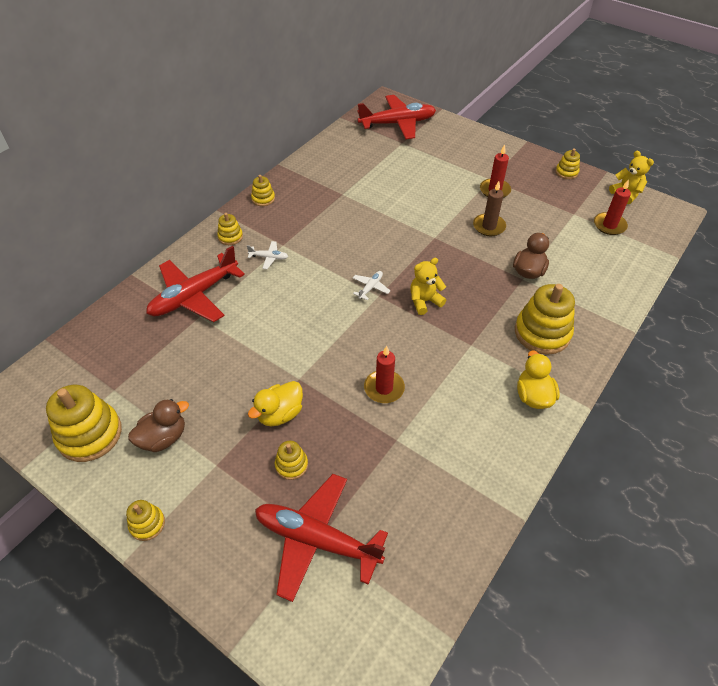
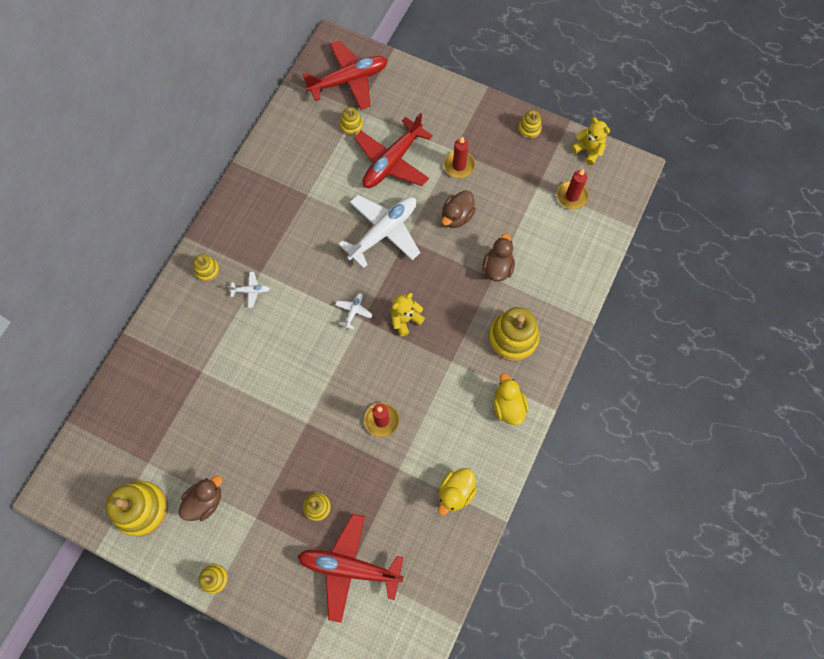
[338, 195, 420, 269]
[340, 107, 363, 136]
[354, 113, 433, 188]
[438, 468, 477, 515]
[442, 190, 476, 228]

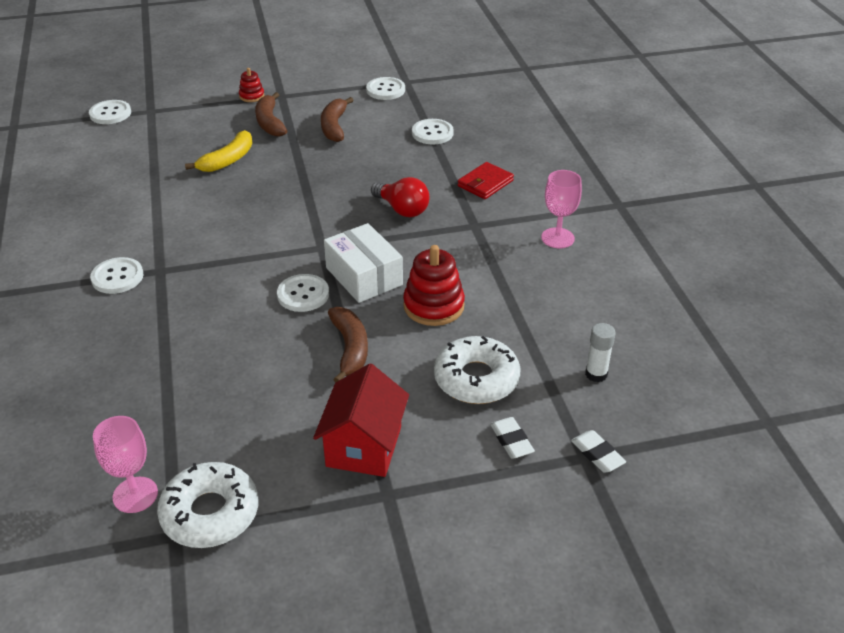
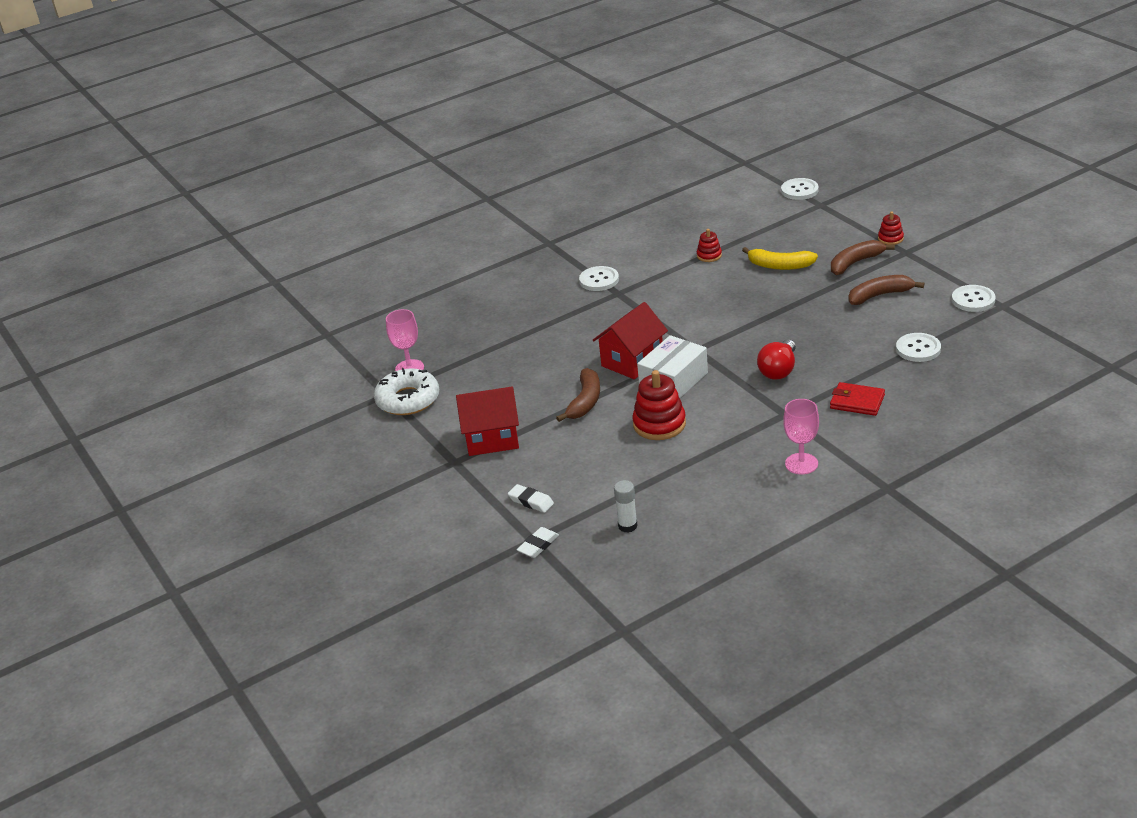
[508, 484, 554, 513]
[556, 368, 600, 422]
[593, 302, 668, 379]
[697, 229, 722, 262]
[434, 336, 521, 404] (first image)

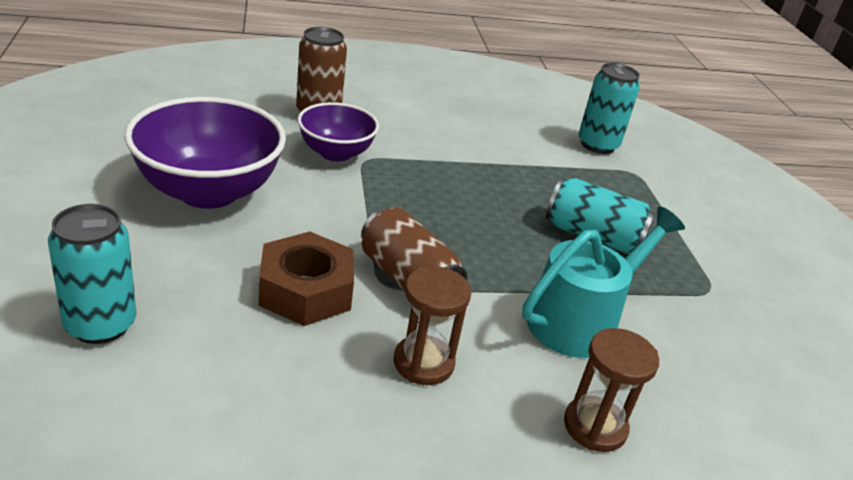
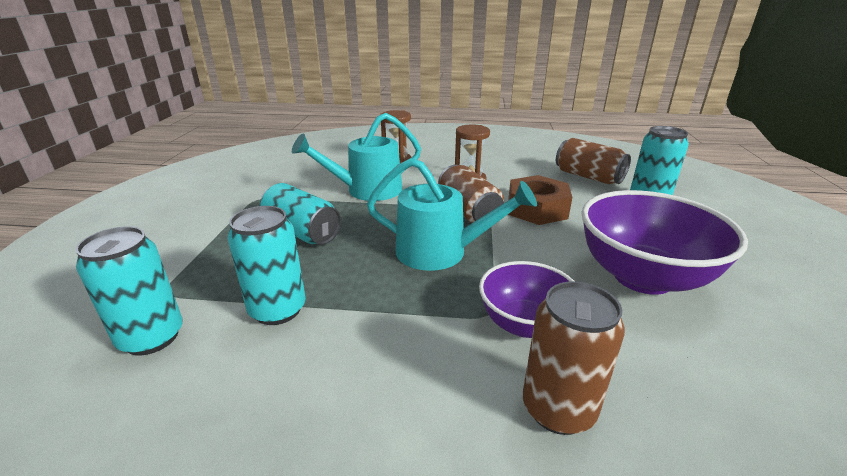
[227, 206, 306, 325]
[367, 158, 537, 271]
[556, 138, 631, 184]

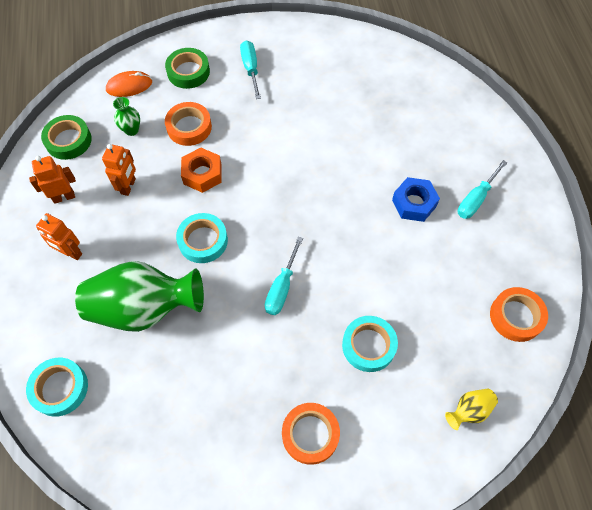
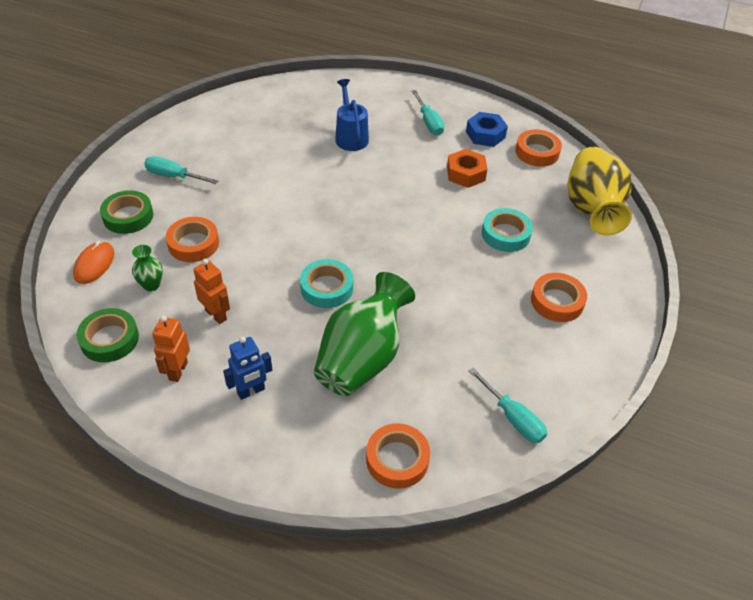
[223, 336, 272, 400]
[335, 79, 369, 151]
[366, 423, 430, 489]
[447, 149, 487, 188]
[466, 112, 508, 147]
[469, 368, 547, 443]
[568, 147, 632, 235]

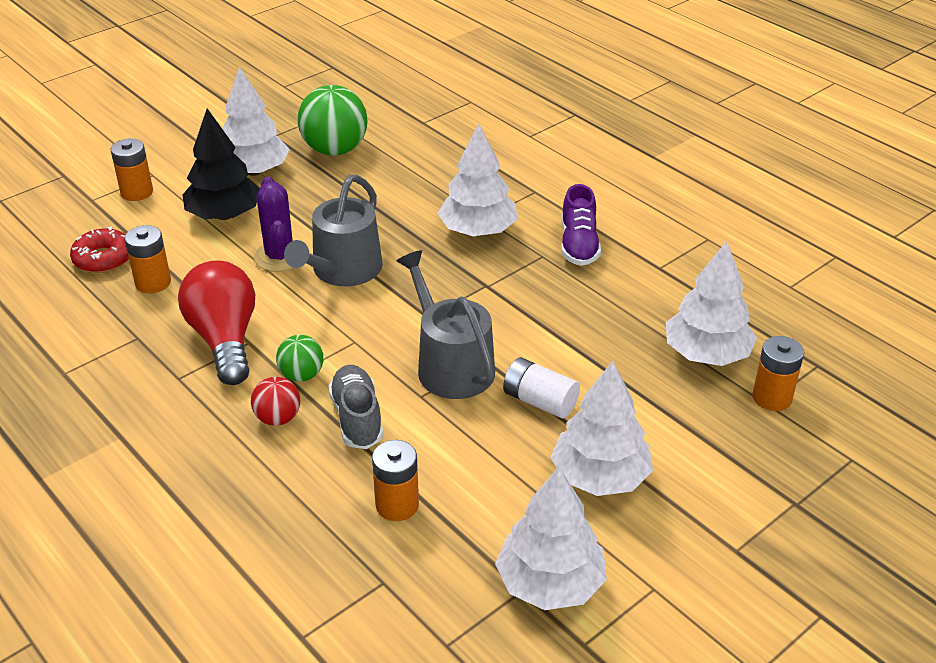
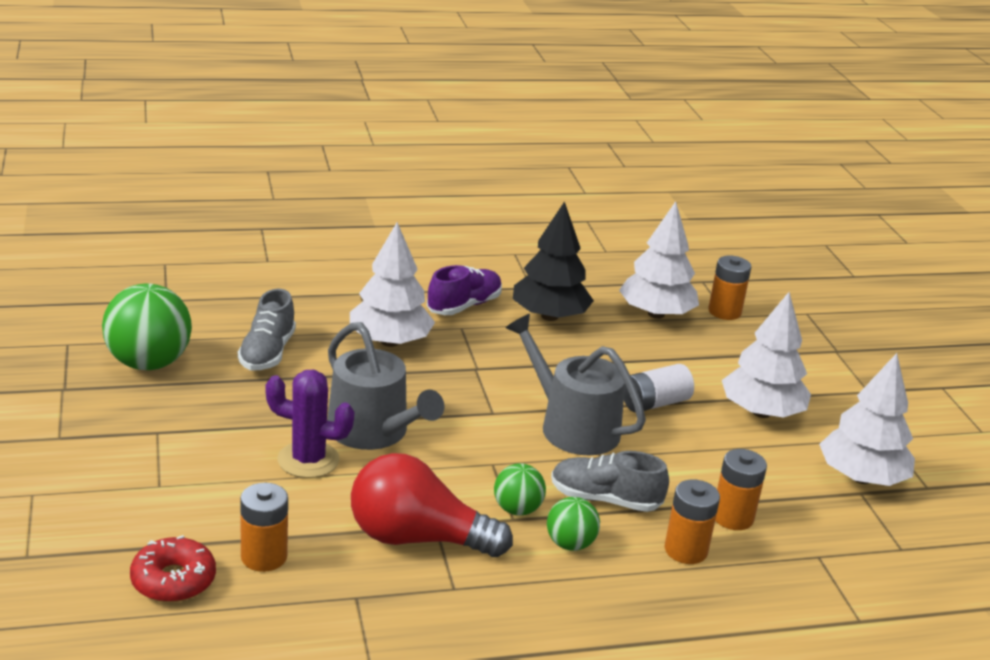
[238, 289, 296, 370]
[427, 265, 502, 315]
[505, 314, 646, 456]
[513, 201, 594, 321]
[547, 497, 600, 551]
[665, 479, 720, 564]
[222, 67, 290, 176] (first image)

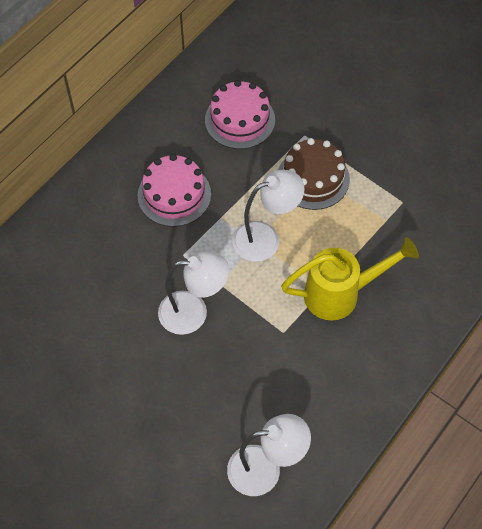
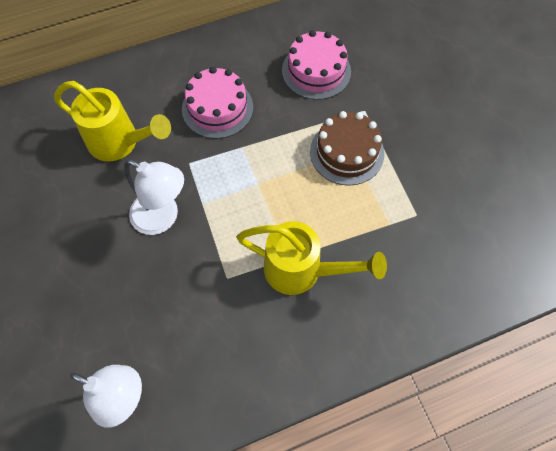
[54, 81, 171, 162]
[232, 170, 305, 262] (first image)

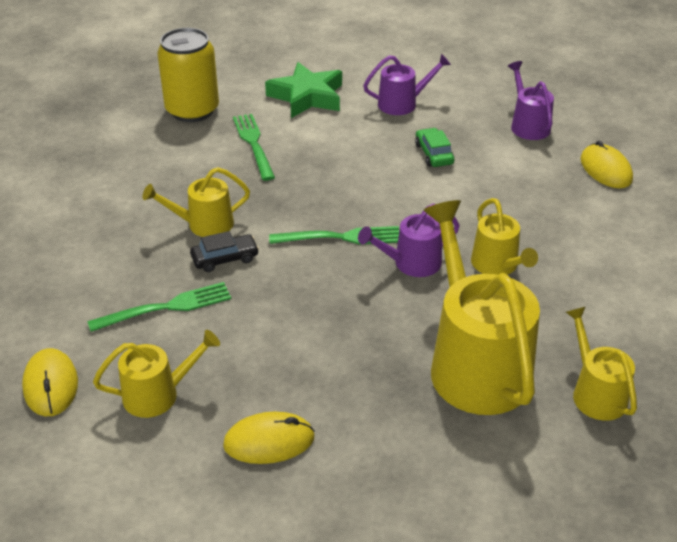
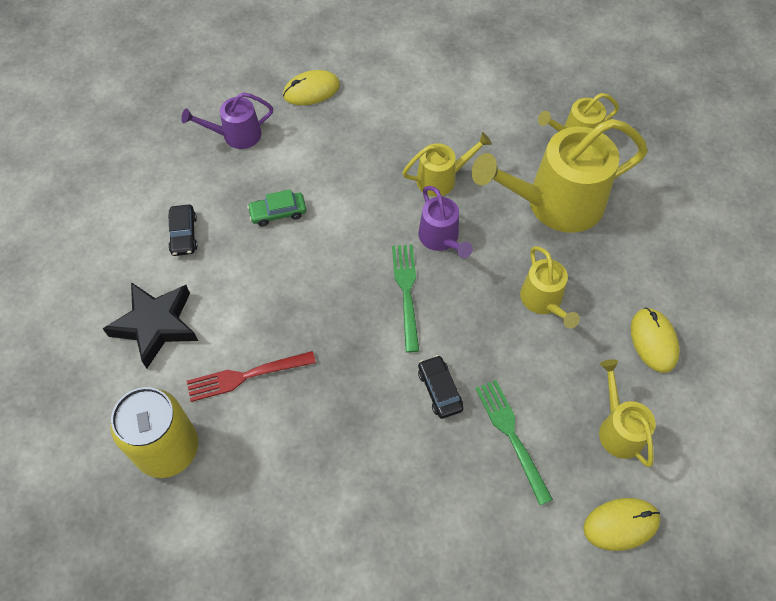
[103, 282, 198, 369]
[168, 205, 198, 256]
[187, 351, 316, 402]
[520, 246, 580, 328]

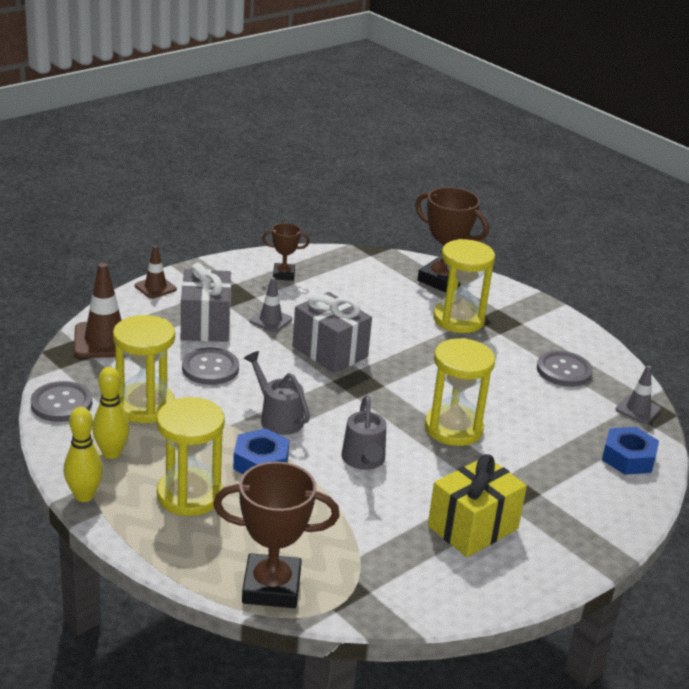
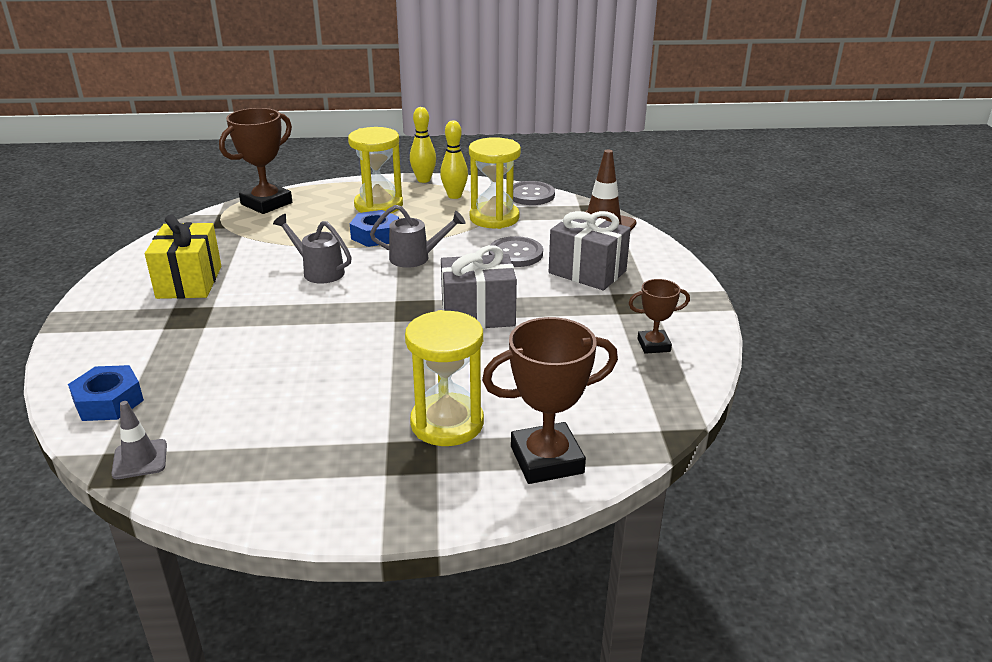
[628, 279, 690, 354]
[135, 245, 177, 299] (first image)
[249, 277, 292, 332] (first image)
[425, 338, 495, 446] (first image)
[537, 351, 593, 387] (first image)

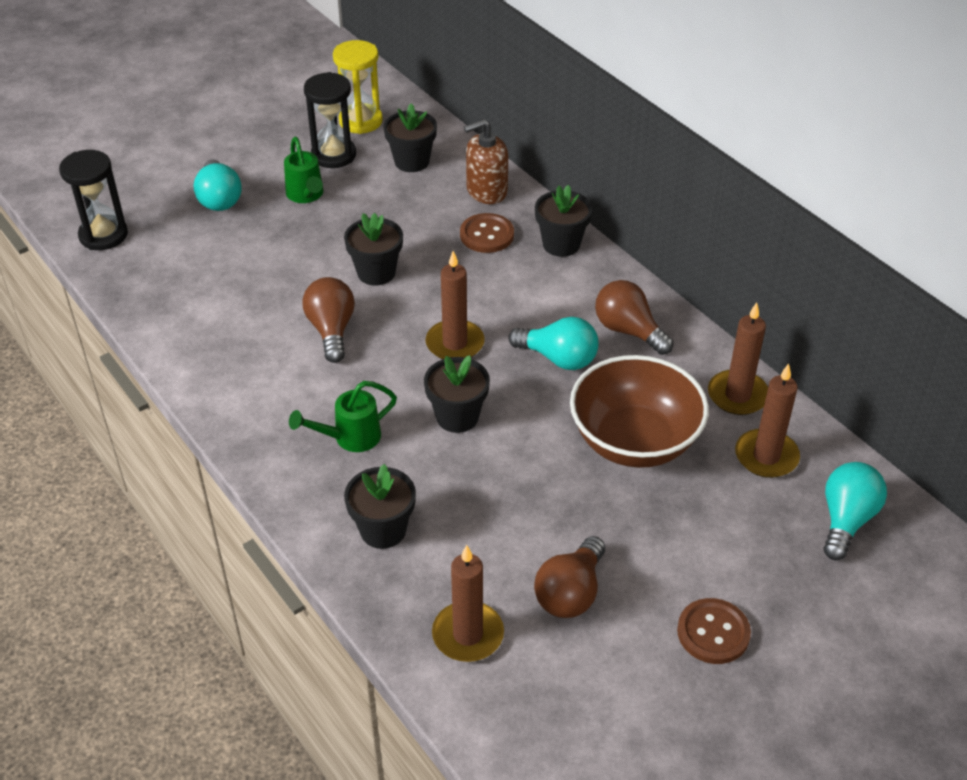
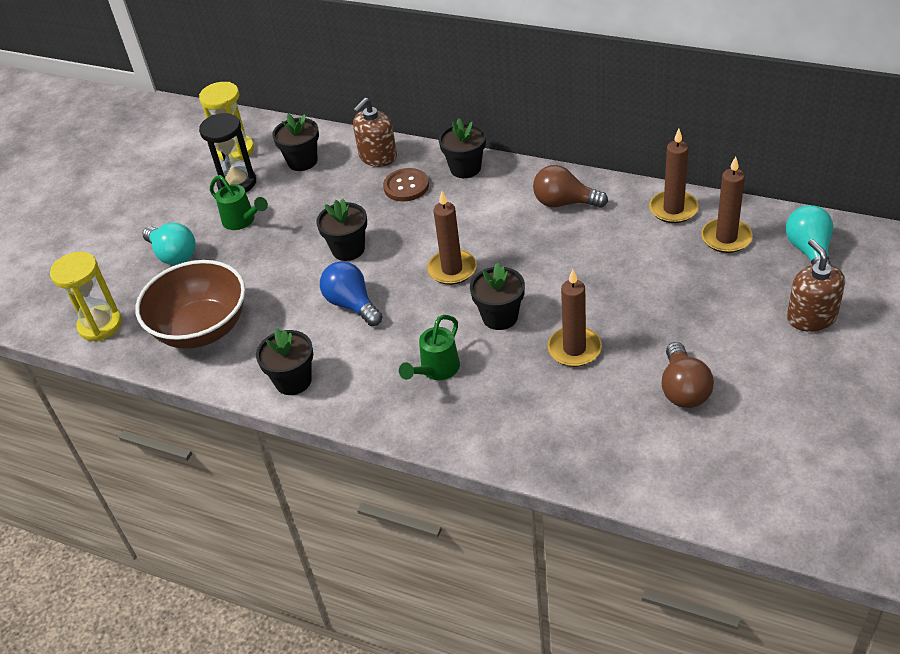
[50, 252, 122, 341]
[135, 260, 245, 349]
[256, 328, 313, 395]
[320, 261, 383, 326]
[547, 269, 602, 367]
[787, 239, 845, 332]
[508, 317, 598, 370] (first image)
[677, 598, 751, 664] (first image)

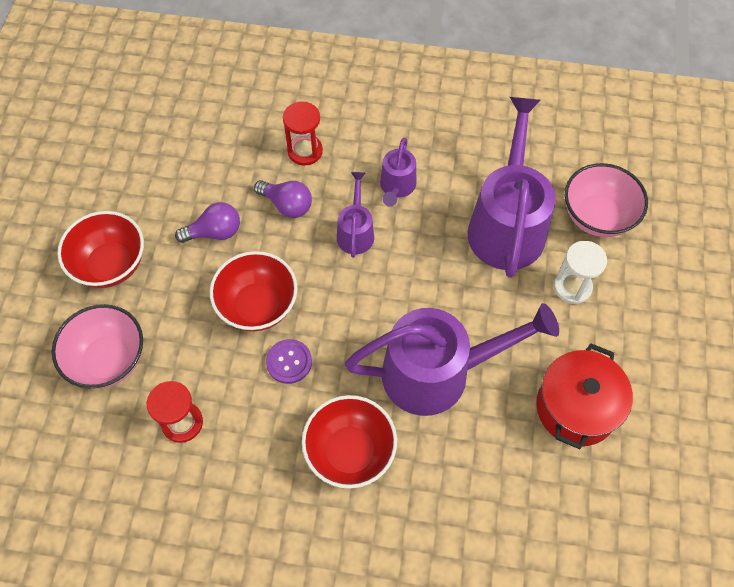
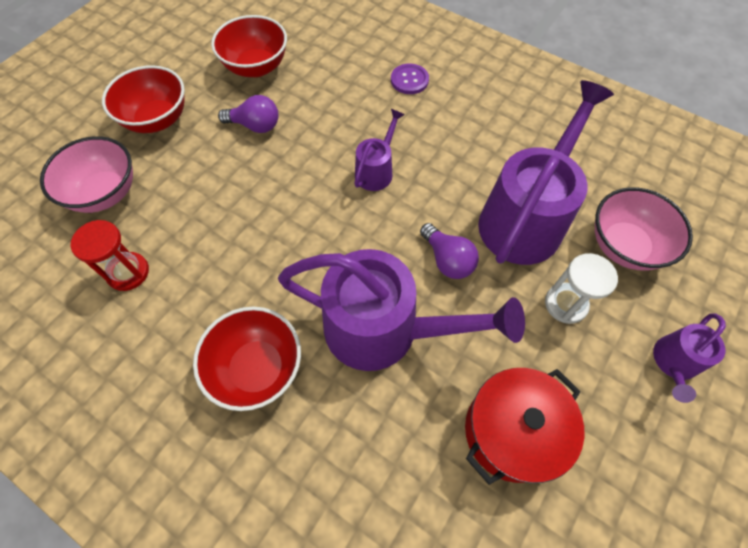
[211, 15, 287, 77]
[391, 64, 429, 94]
[420, 223, 479, 279]
[653, 313, 726, 403]
[283, 101, 323, 166] (first image)

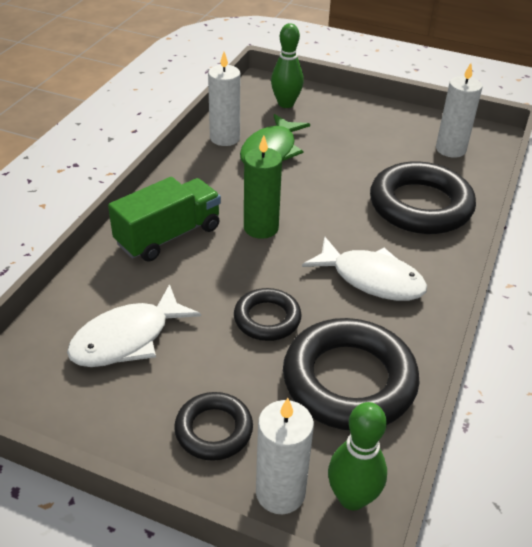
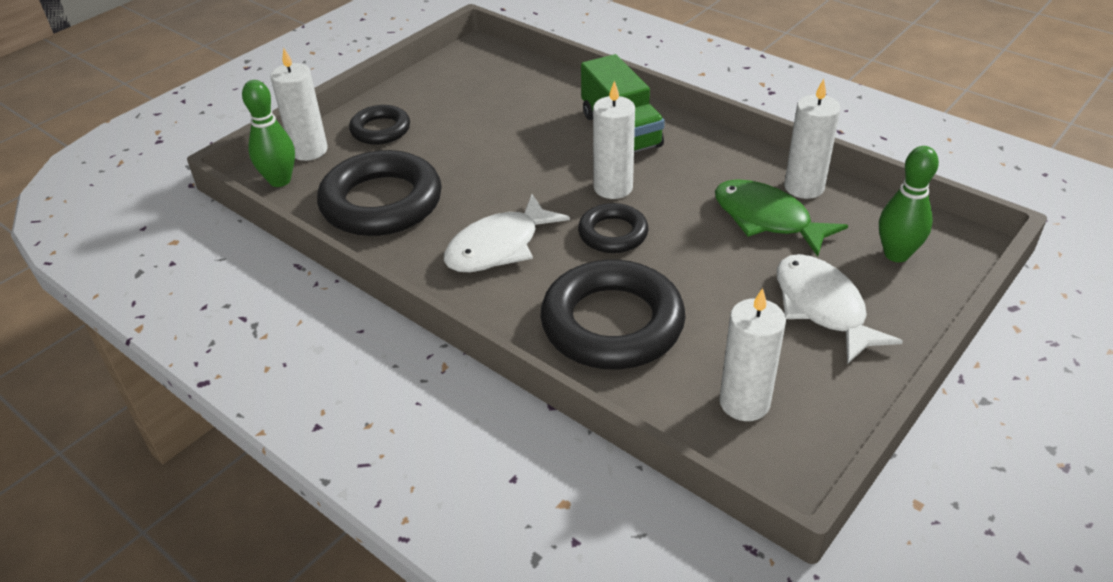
[578, 203, 649, 253]
[593, 80, 635, 199]
[777, 254, 903, 364]

